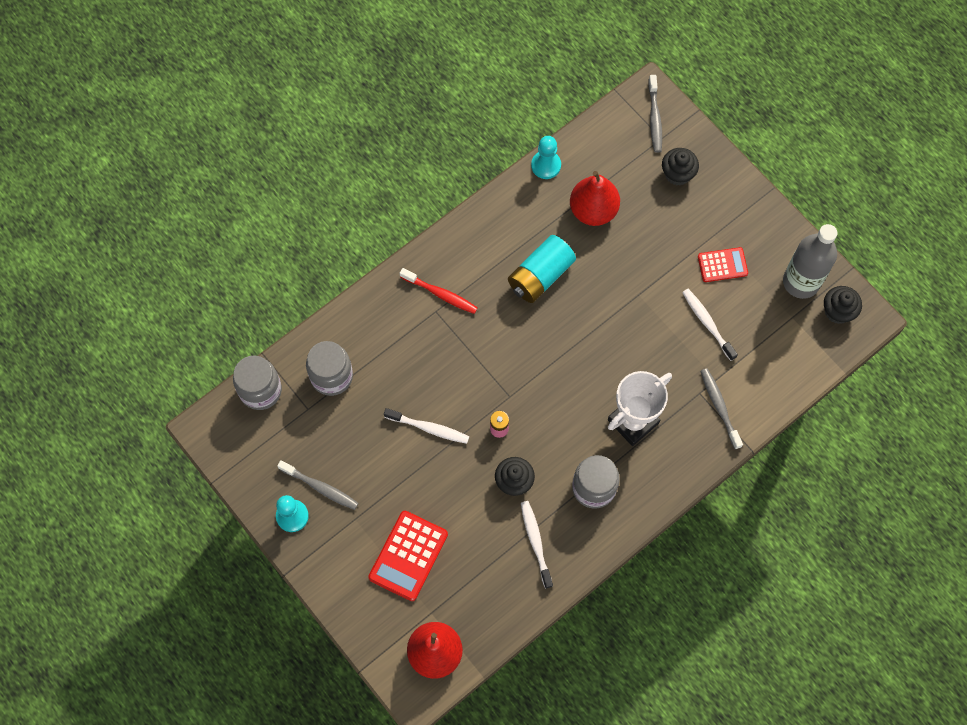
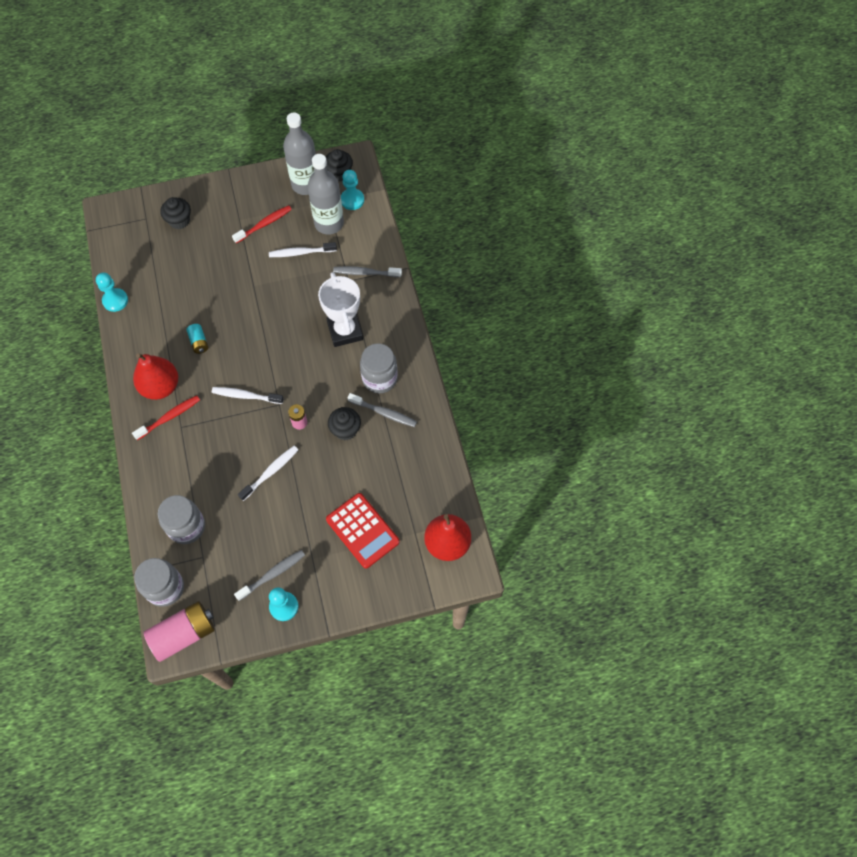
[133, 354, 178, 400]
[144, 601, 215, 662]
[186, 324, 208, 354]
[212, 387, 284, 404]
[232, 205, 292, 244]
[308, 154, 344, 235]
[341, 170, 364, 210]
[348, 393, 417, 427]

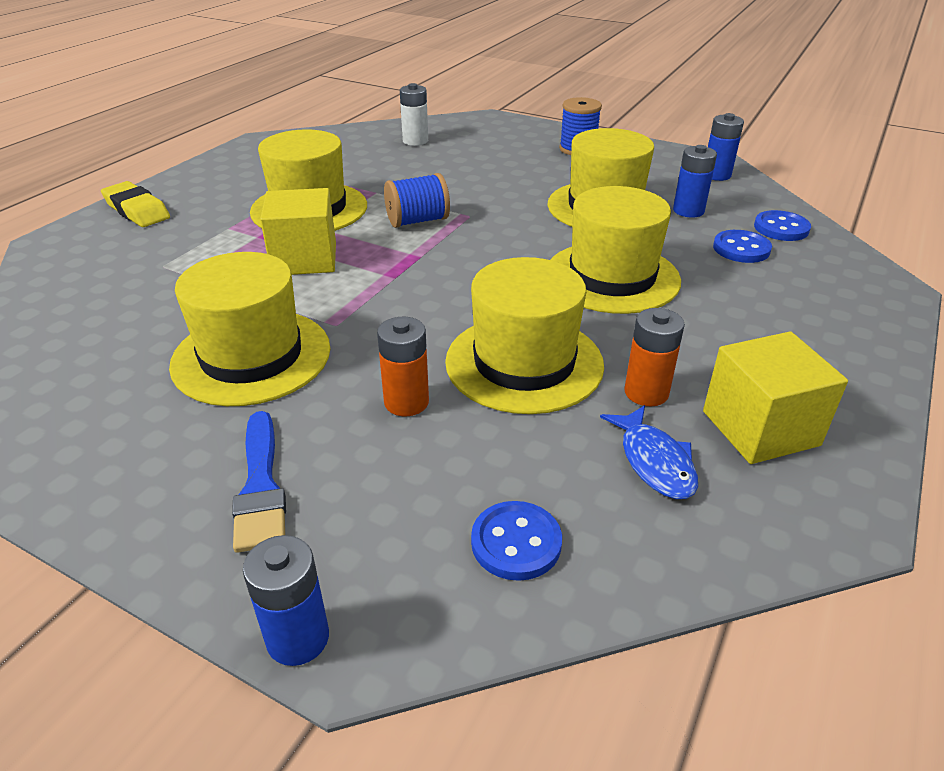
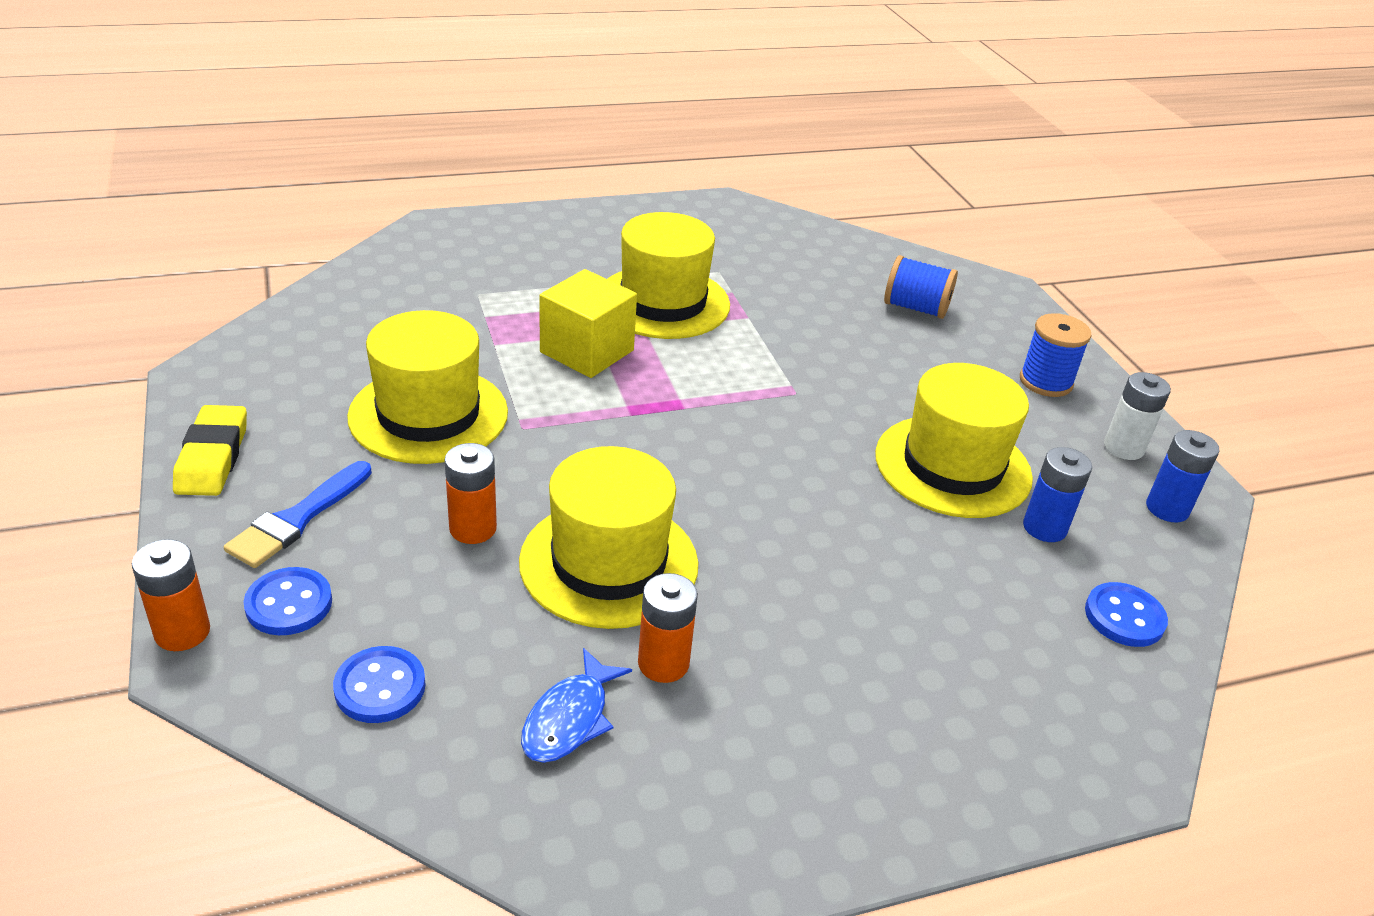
[132, 539, 210, 651]
[173, 405, 247, 496]
[244, 567, 332, 635]
[884, 255, 958, 319]
[1104, 372, 1171, 460]
[550, 186, 681, 314] (first image)
[703, 332, 848, 464] (first image)

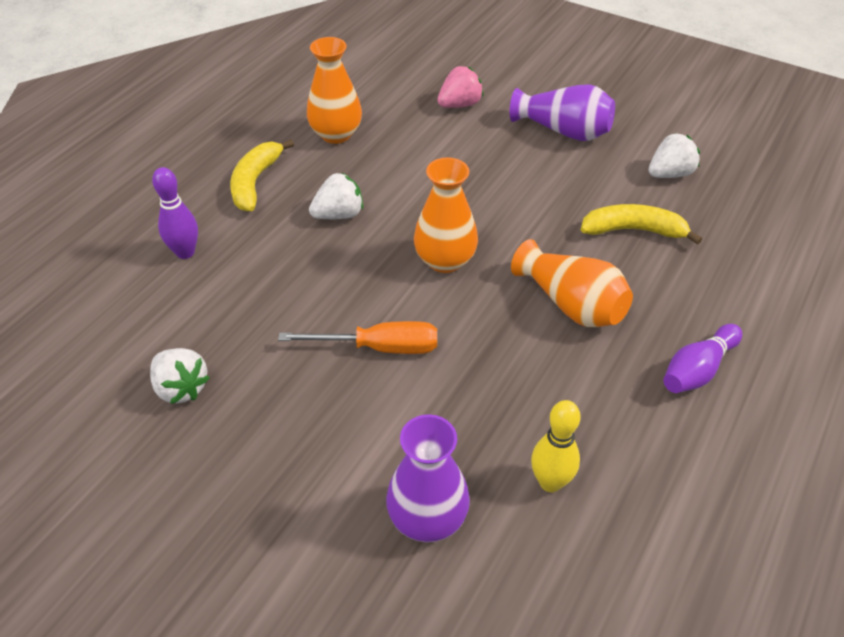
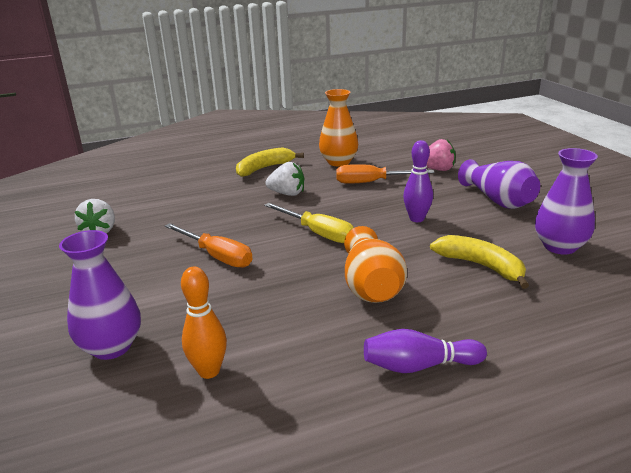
[181, 267, 227, 379]
[264, 203, 354, 243]
[336, 164, 434, 184]
[403, 140, 433, 222]
[535, 148, 598, 255]

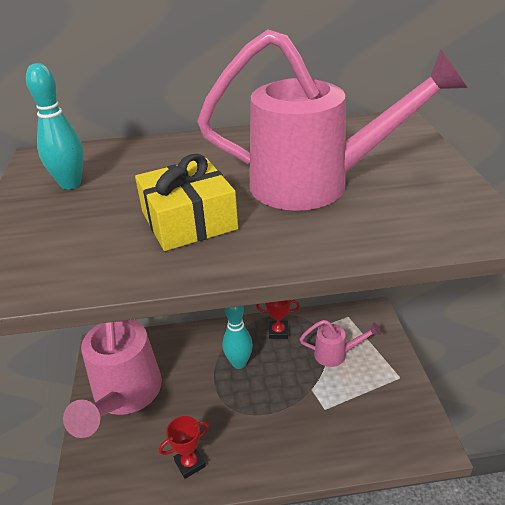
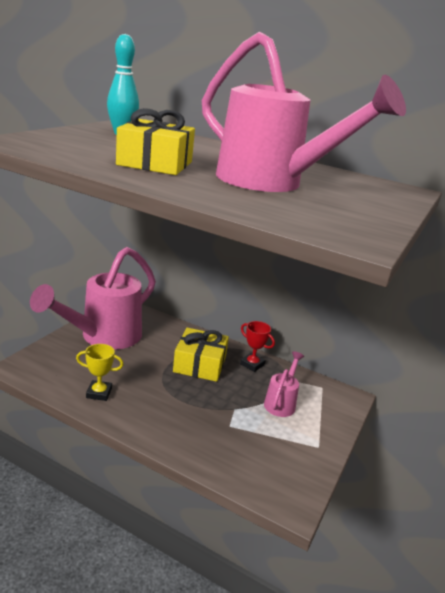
[76, 344, 124, 401]
[173, 328, 229, 382]
[264, 351, 304, 417]

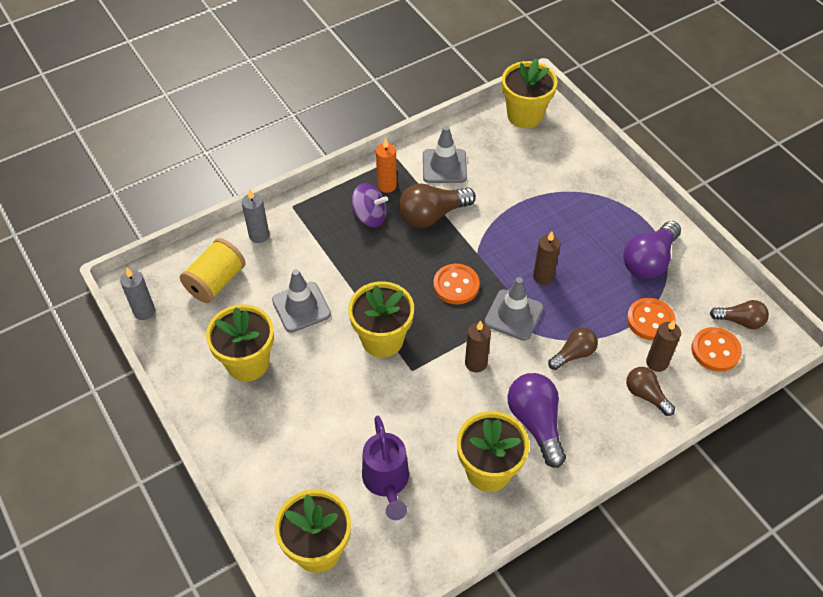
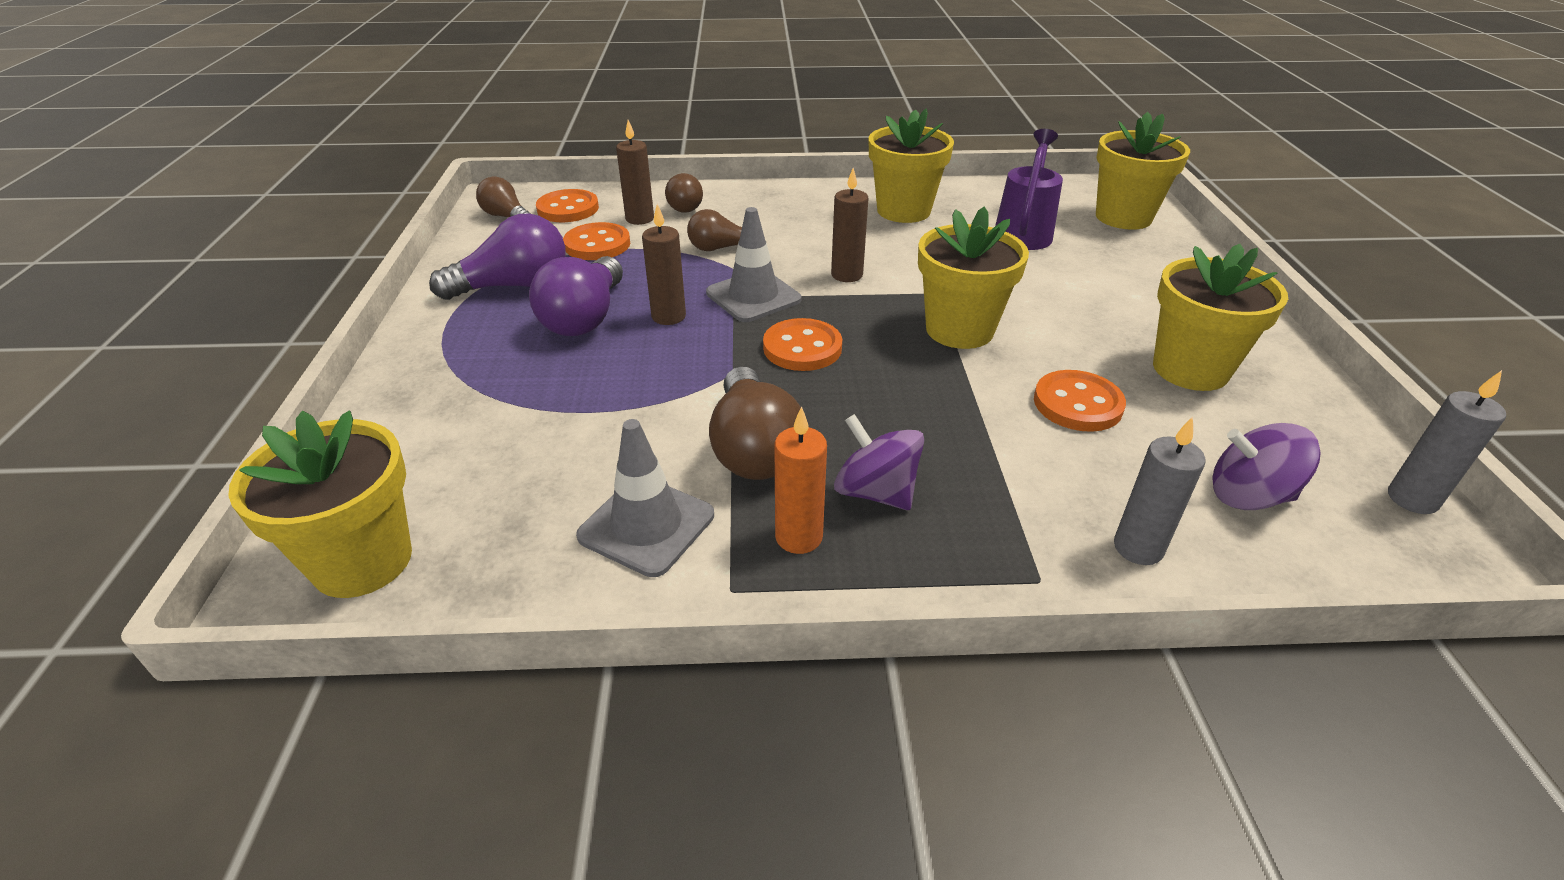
[529, 256, 623, 336]
[709, 367, 801, 480]
[1034, 370, 1126, 432]
[1212, 423, 1321, 510]

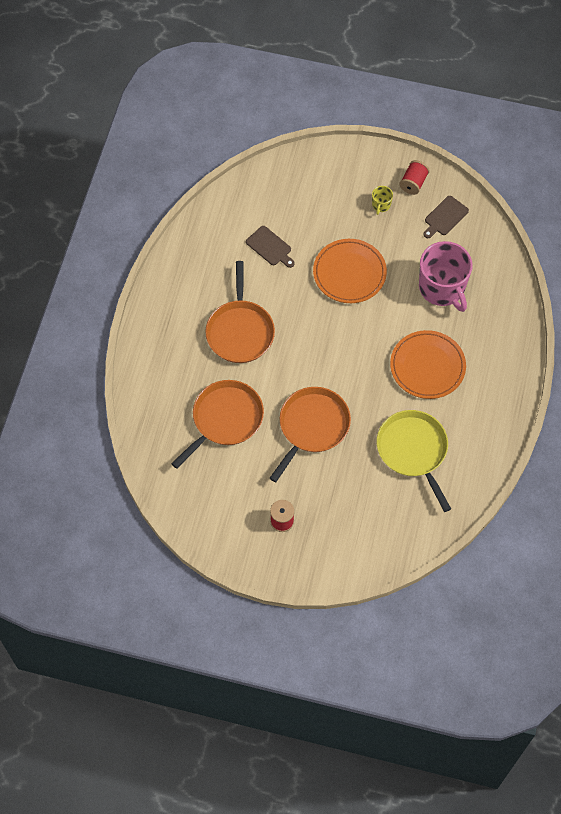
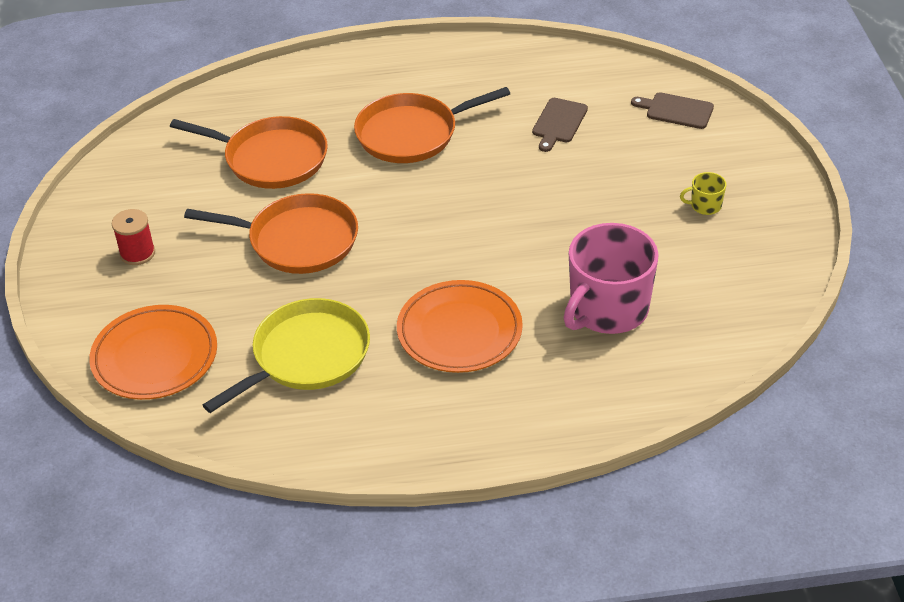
[89, 305, 217, 400]
[631, 92, 714, 129]
[399, 160, 430, 195] (first image)

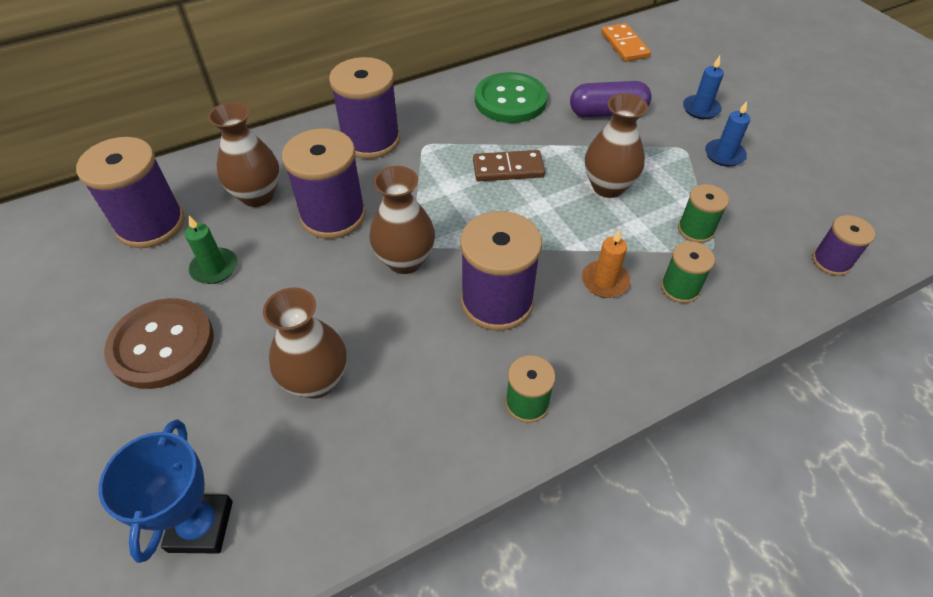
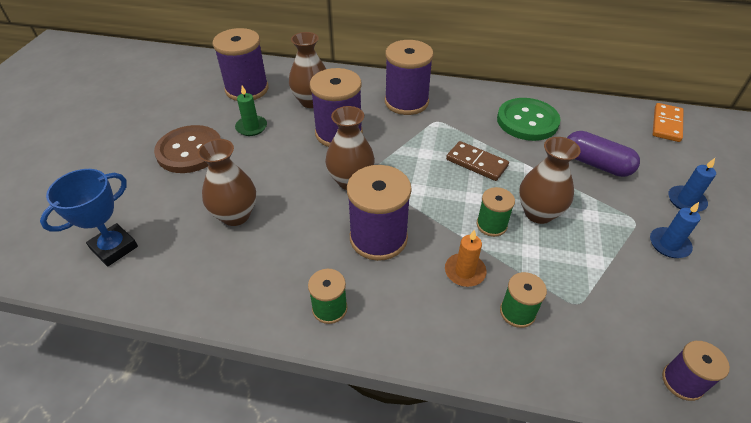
[476, 187, 515, 237]

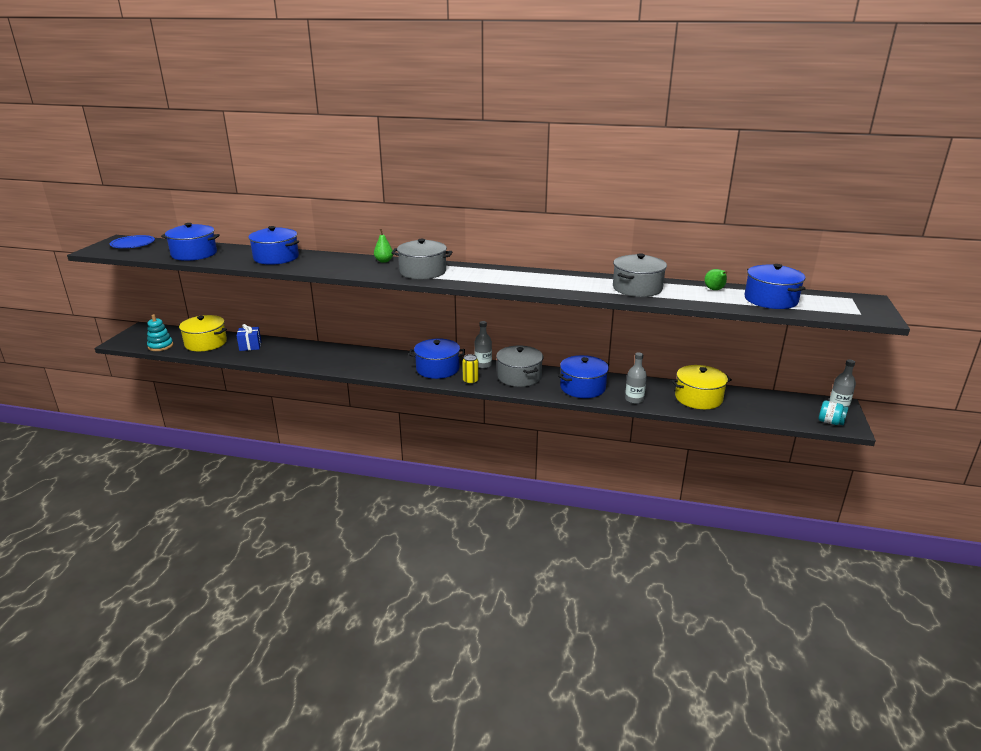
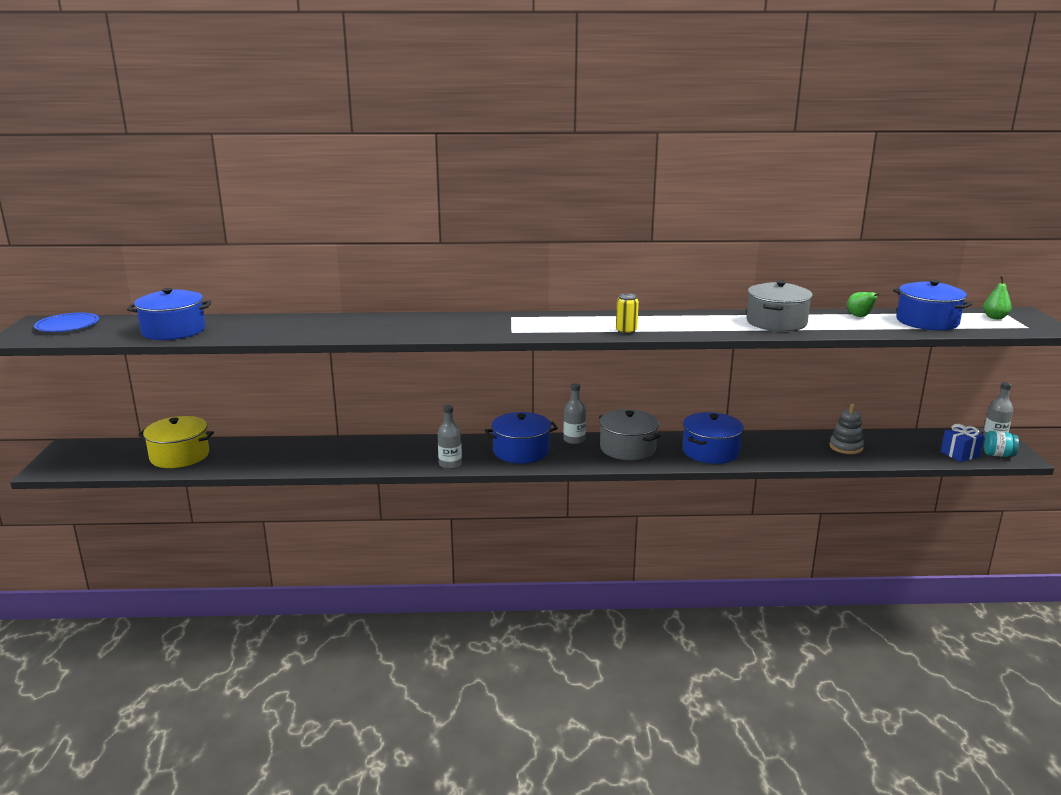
[438, 405, 462, 469]
[616, 294, 639, 334]
[829, 404, 864, 454]
[941, 424, 985, 462]
[983, 276, 1012, 319]
[147, 314, 173, 351] (first image)
[248, 226, 299, 265] (first image)
[392, 239, 452, 279] (first image)

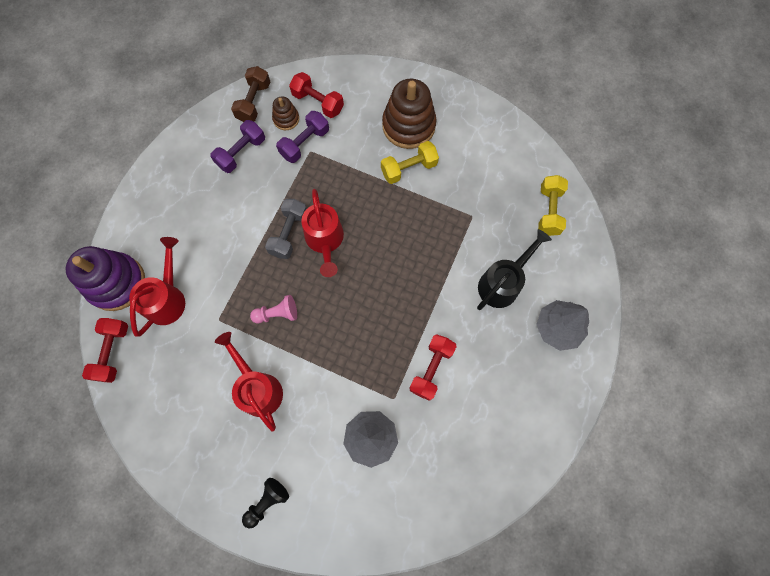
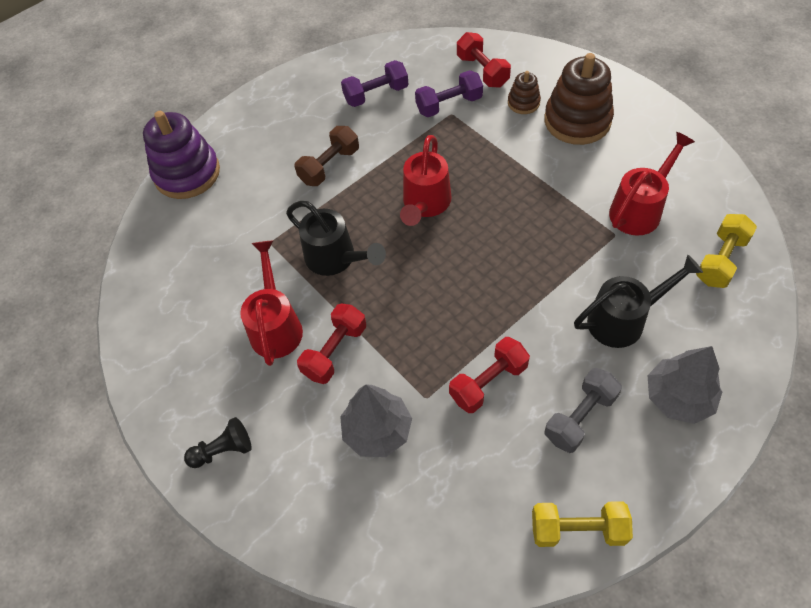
[286, 201, 386, 276]
[295, 126, 359, 186]
[297, 303, 366, 384]
[508, 71, 541, 114]
[532, 501, 633, 547]
[545, 368, 622, 453]
[609, 132, 695, 236]

